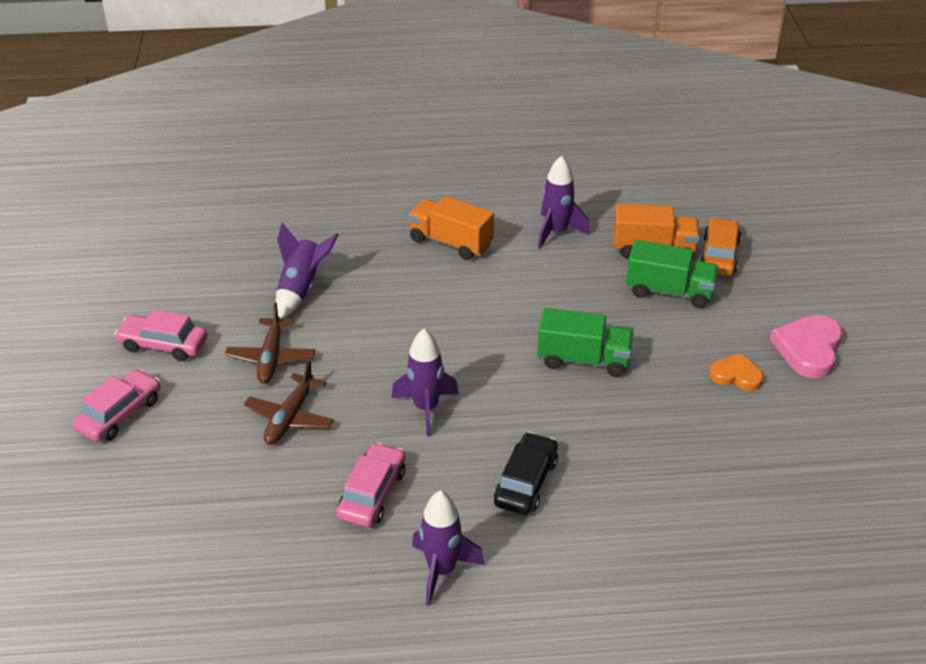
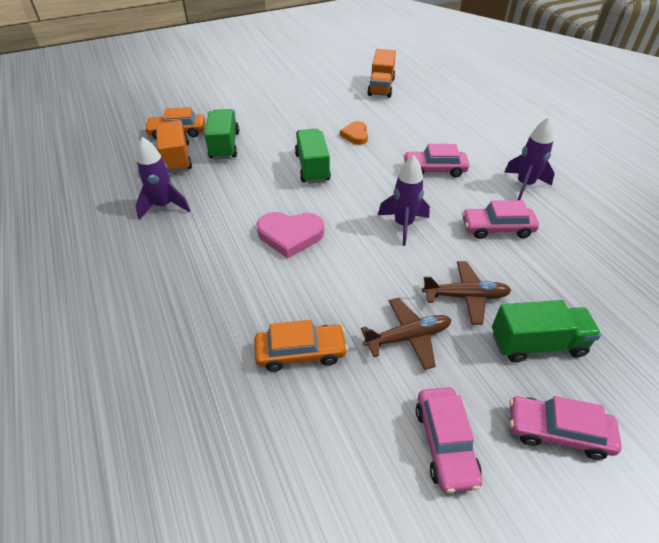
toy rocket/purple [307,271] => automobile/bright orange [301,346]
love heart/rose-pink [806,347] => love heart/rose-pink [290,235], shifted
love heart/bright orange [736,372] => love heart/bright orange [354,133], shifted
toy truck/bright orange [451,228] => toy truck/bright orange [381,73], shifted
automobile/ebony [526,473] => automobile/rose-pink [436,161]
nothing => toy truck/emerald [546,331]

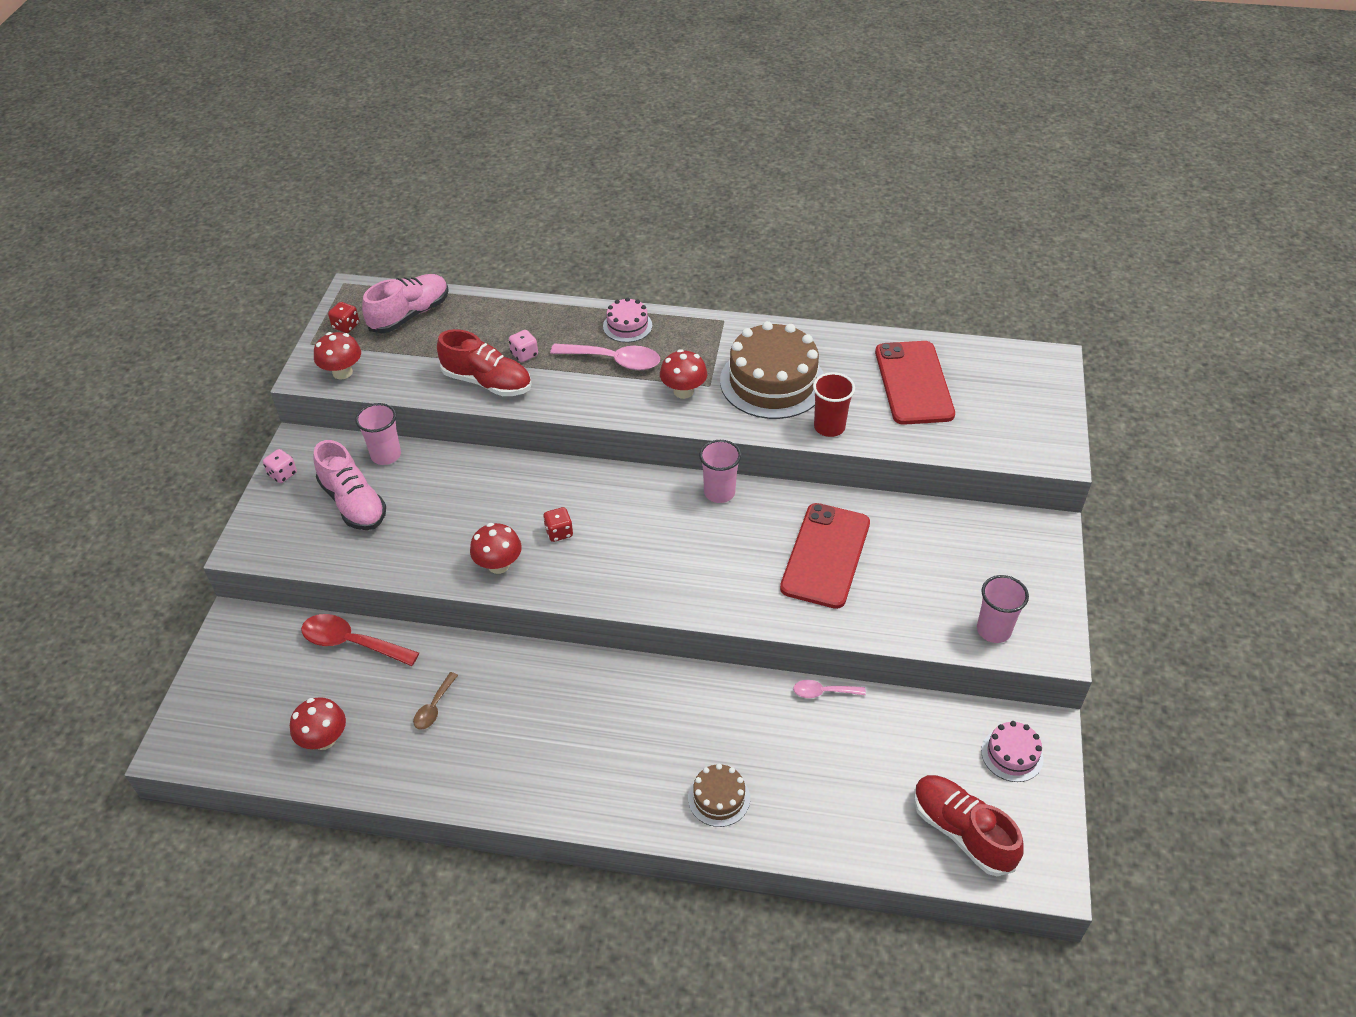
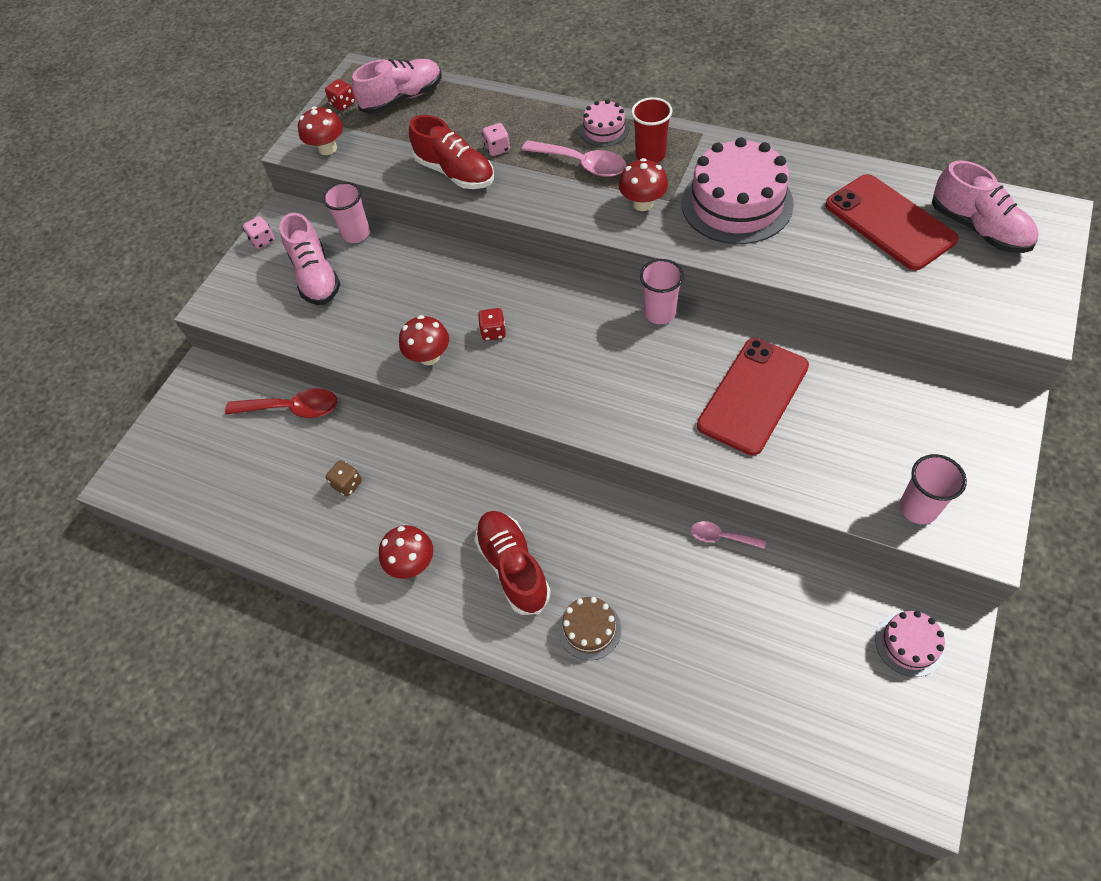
teaspoon/crimson [360,640] => teaspoon/crimson [281,403], 150 degrees clockwise
teaspoon/dark brown [435,701] => die/dark brown [344,478]
mushroom/crimson [318,723] => mushroom/crimson [406,552], shifted
sneaker/crimson [969,825] => sneaker/crimson [512,563], shifted
cup/crimson [834,404] => cup/crimson [651,130], shifted
gateau/dark brown [772,370] => gateau/rose-pink [738,190]
mobile phone/crimson [915,383] => mobile phone/crimson [892,222], 45 degrees counterclockwise
nothing => sneaker/rose-pink [985,206]

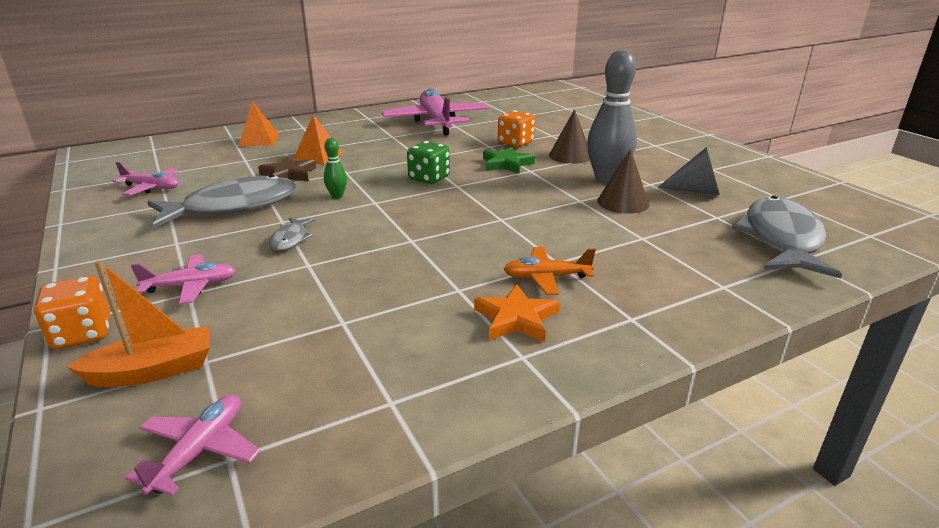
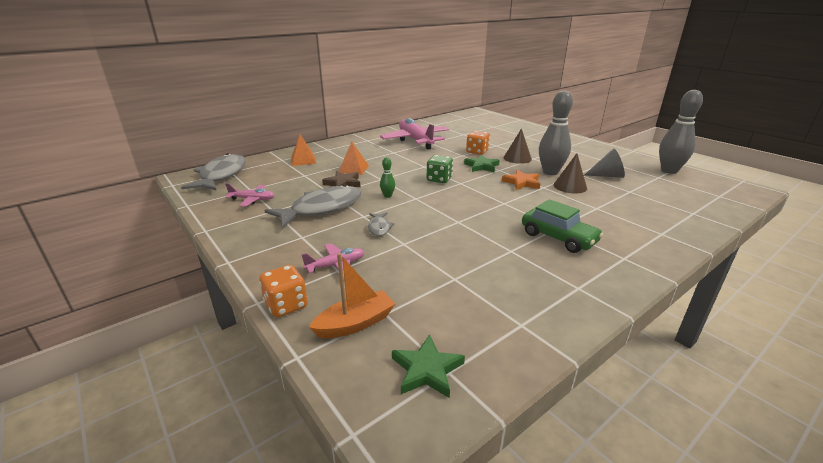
fish/gray [787,237] => fish/gray [213,172], shifted
plane/rose-pink [193,445] => star/emerald [428,366]
star/bright orange [517,313] => star/bright orange [521,180], shifted
plane/bright orange [550,271] => automobile/emerald [562,226]
nothing => skittle/gray [681,132]

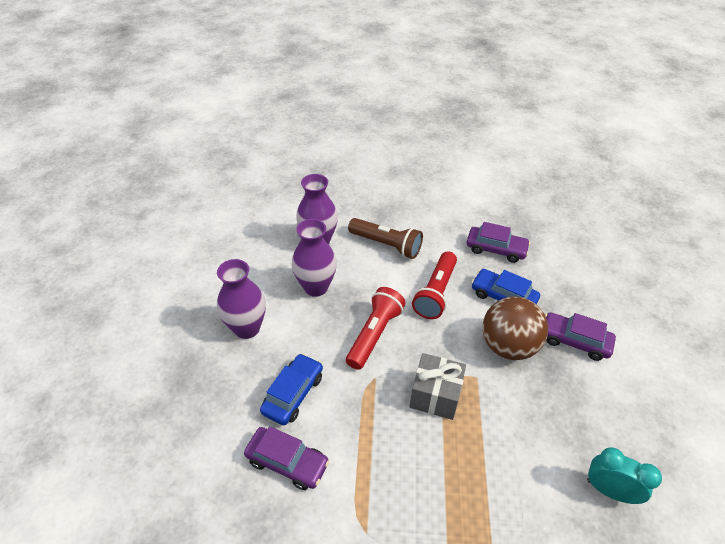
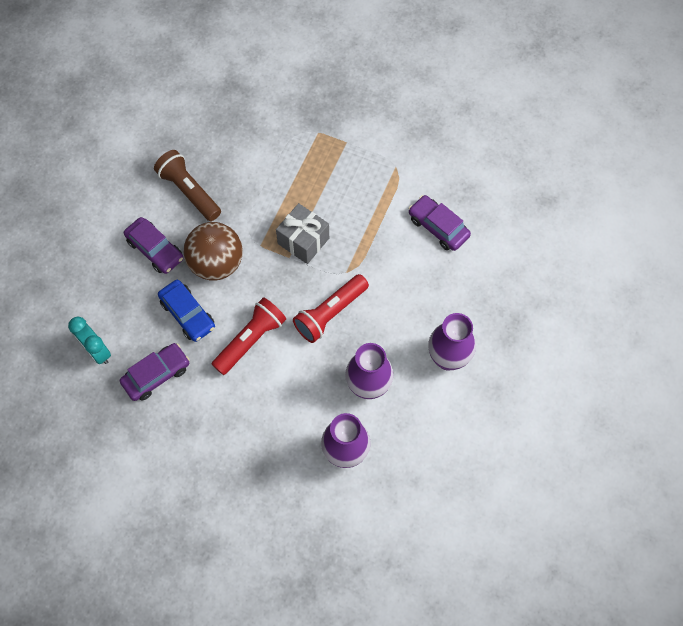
alarm clock/aqua [624,475] => alarm clock/aqua [89,340], shifted
automobile/purple [498,242] => automobile/purple [155,372], 105 degrees clockwise
pocket torch/dark brown [385,238] => pocket torch/dark brown [187,185], shifted
automobile/cobalt [291,389] => nothing

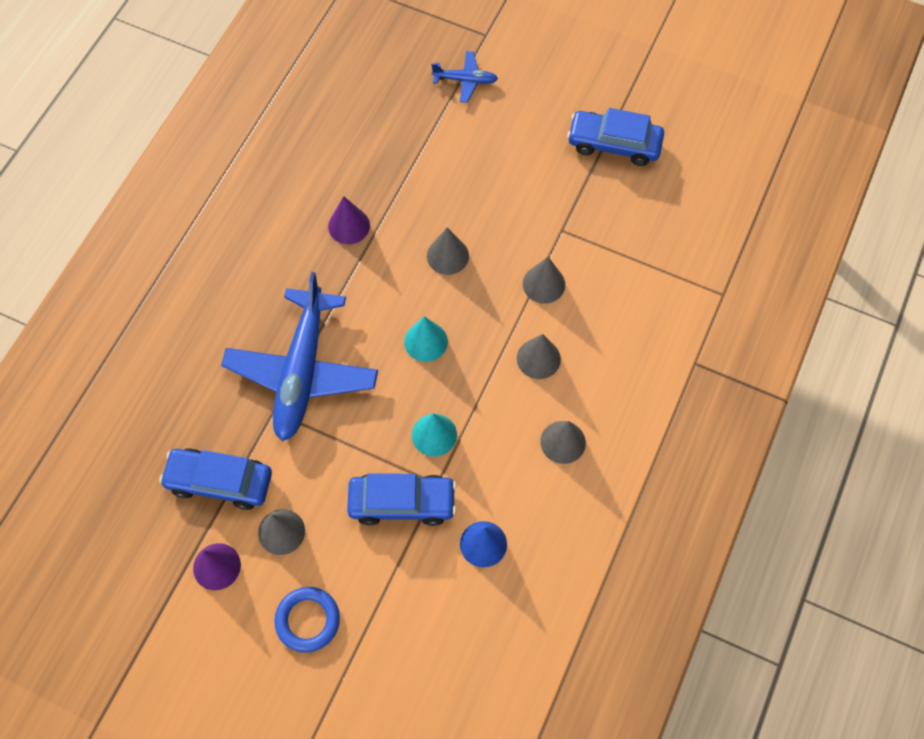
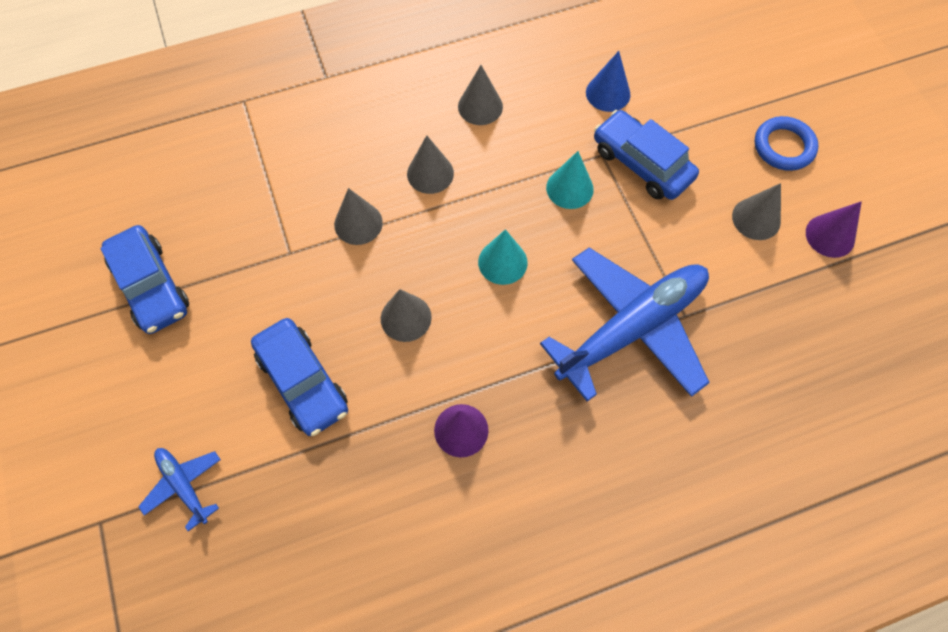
automobile/cobalt [215,479] => automobile/cobalt [299,377], shifted

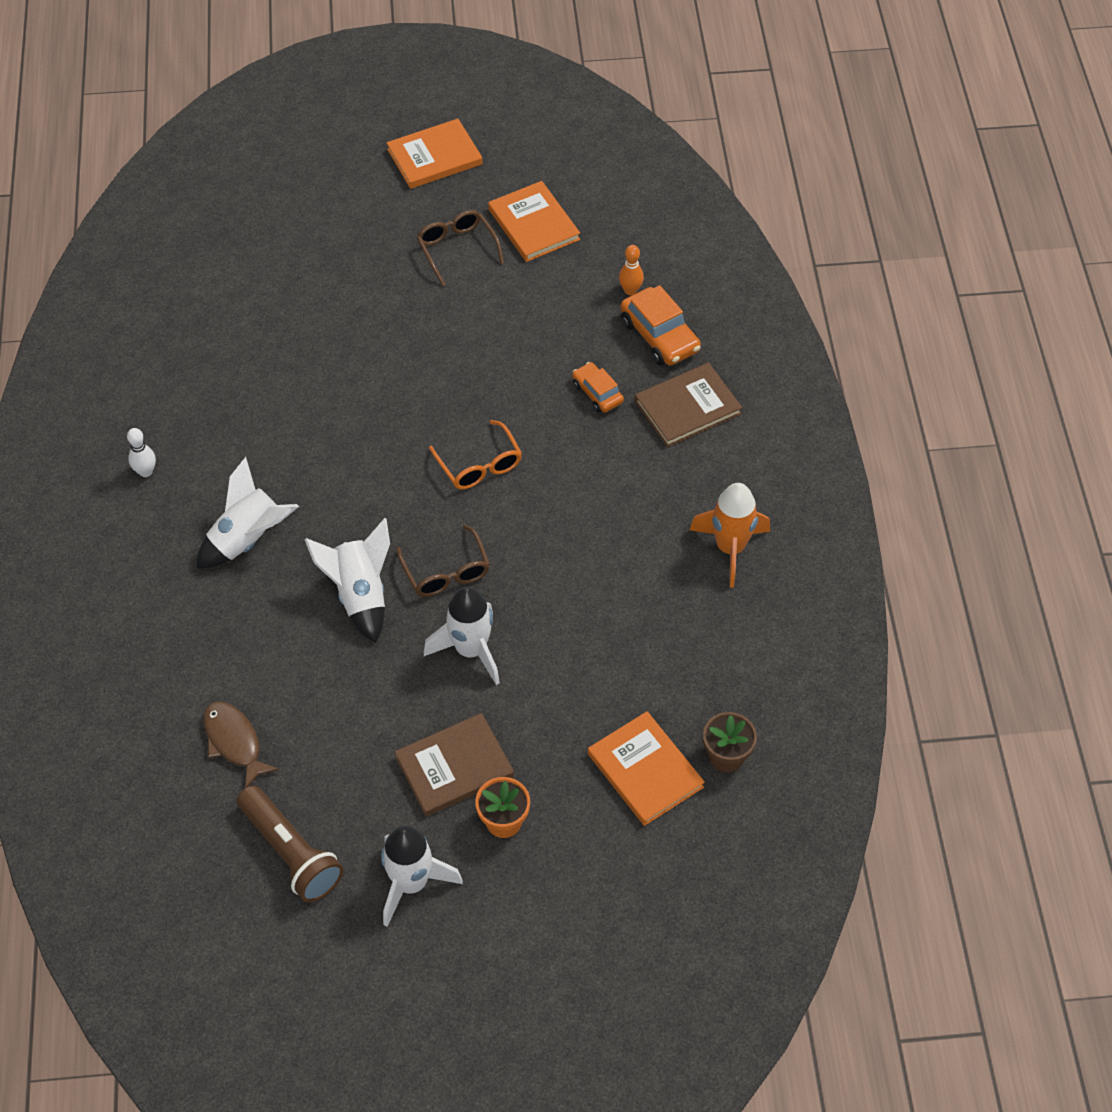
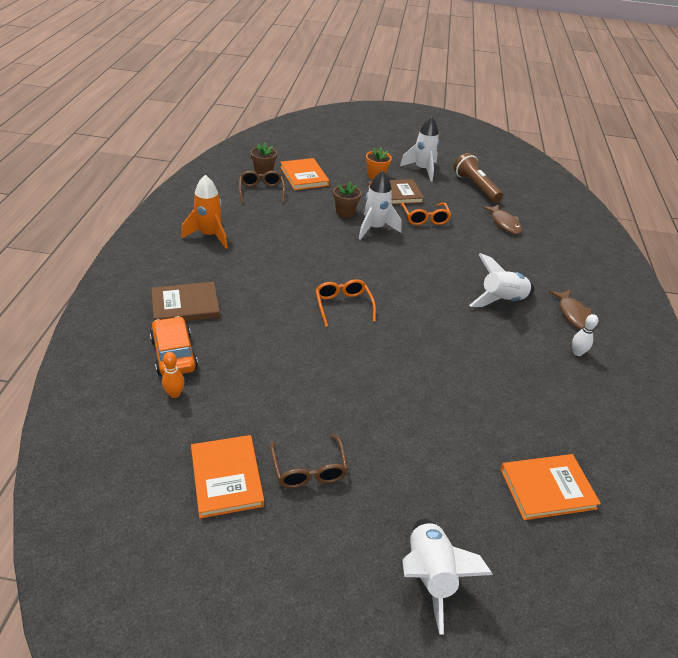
spectacles/dark brown [443,561] => spectacles/dark brown [262,187], shifted
nothing => flower pot/dark brown [347,199]
nothing => spectacles/bright orange [425,214]
toy rocket/snow-white [347,580] => toy rocket/snow-white [448,576], shifted
book/bright orange [434,154] => book/bright orange [550,487], shifted
nothing => fish/dark brown [570,310]
automobile/bright orange [598,387] => nothing

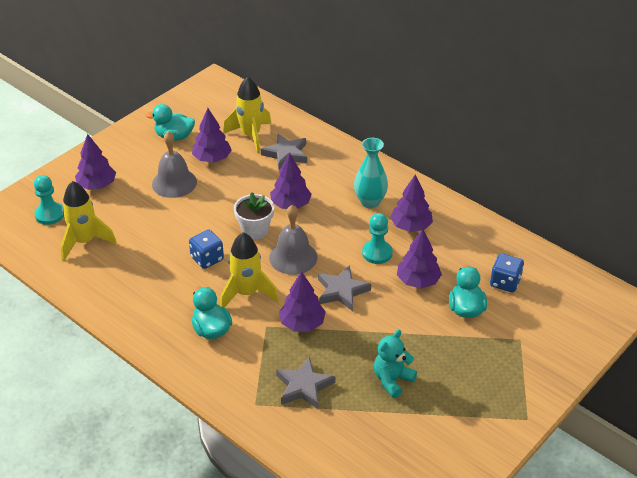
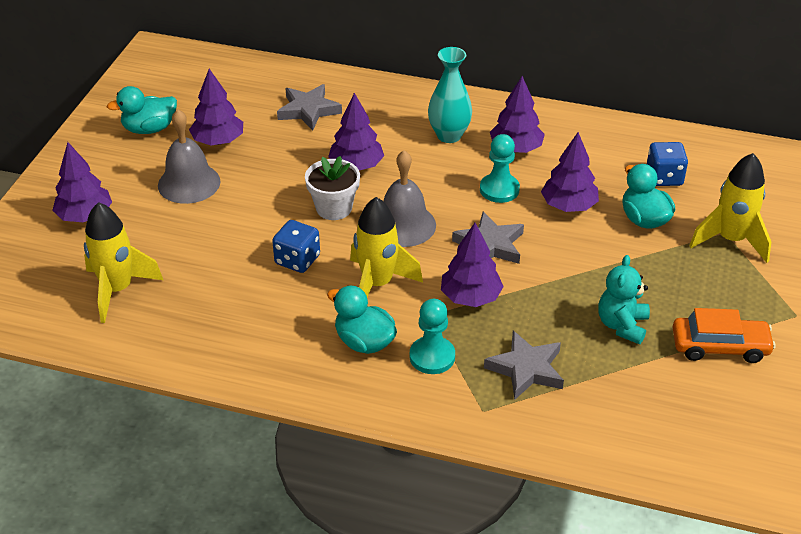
pawn/aqua [49,200] => pawn/aqua [432,336], shifted
nothing => automobile/bright orange [724,335]
toy rocket/yellow [247,115] => toy rocket/yellow [730,208], shifted

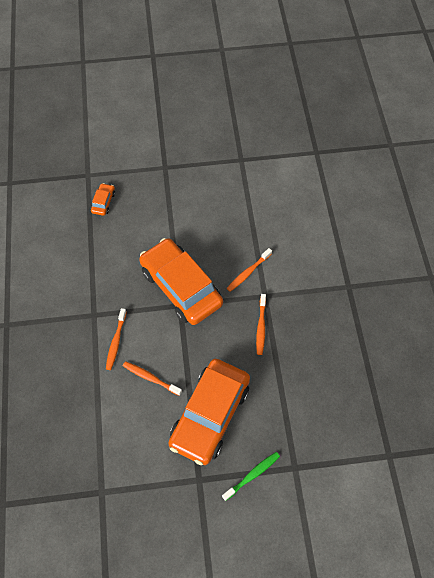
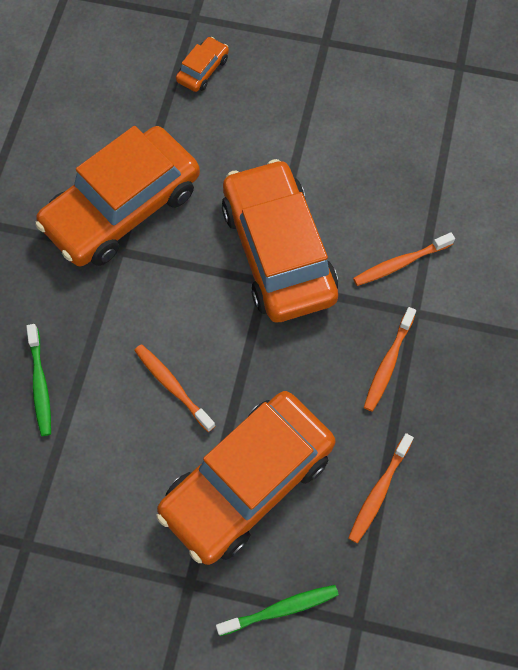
nothing => tooth brush/emerald [38,380]
nothing => automobile/bright orange [117,196]
tooth brush/bright orange [116,339] => tooth brush/bright orange [381,488], shifted

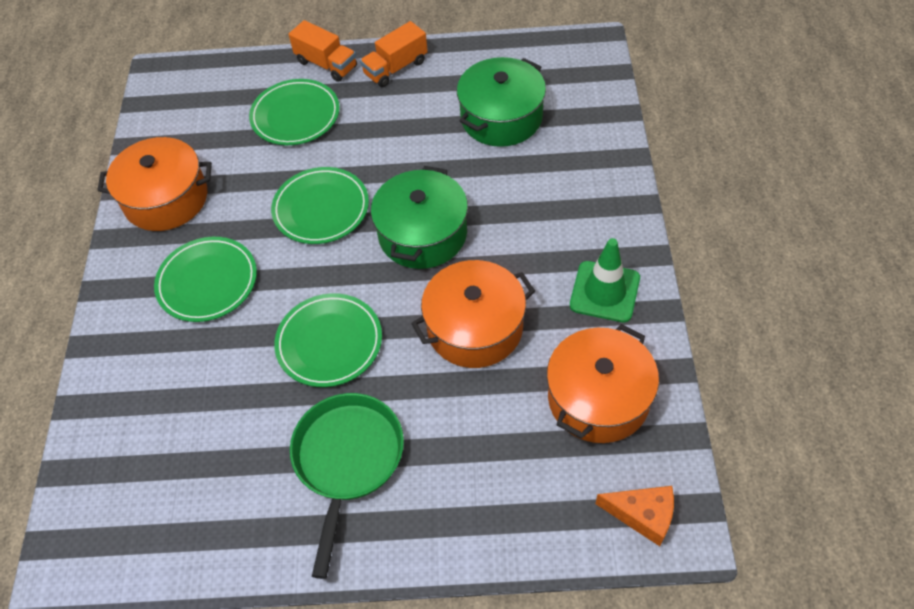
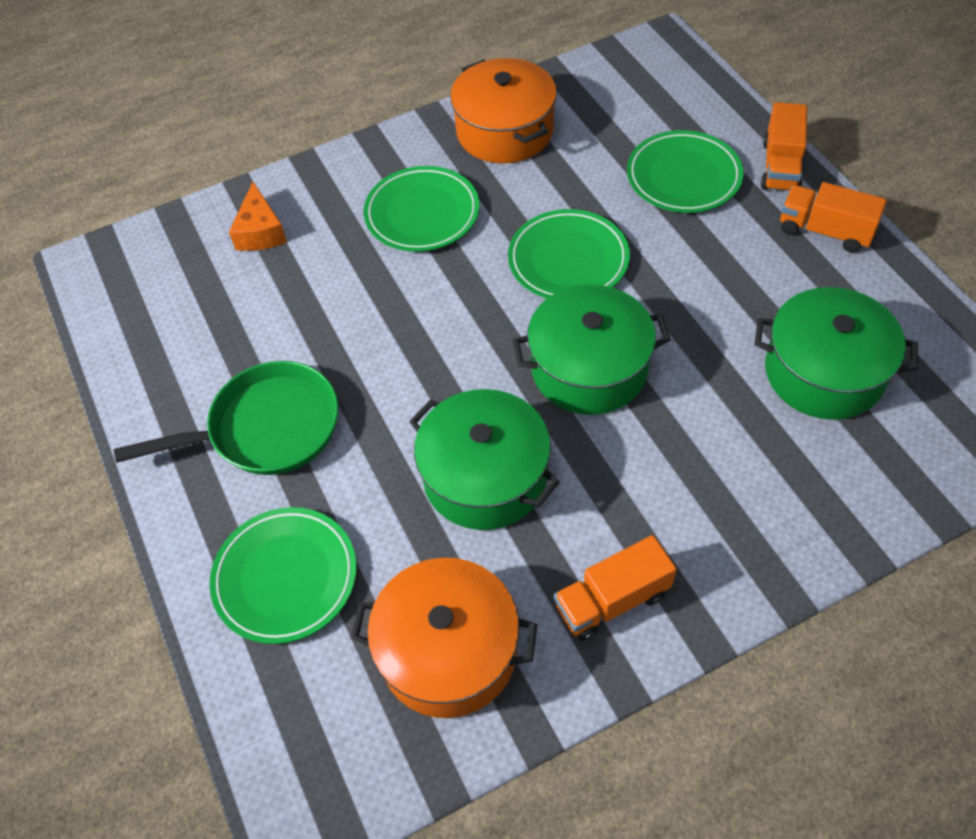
flat dish/emerald [328,340] => flat dish/emerald [282,575], shifted
cheese/bright orange [634,516] => cheese/bright orange [258,216], shifted
stockpot/bright orange [473,314] => stockpot/emerald [484,459]
traffic cone/emerald [605,280] => toy truck/bright orange [615,588]

